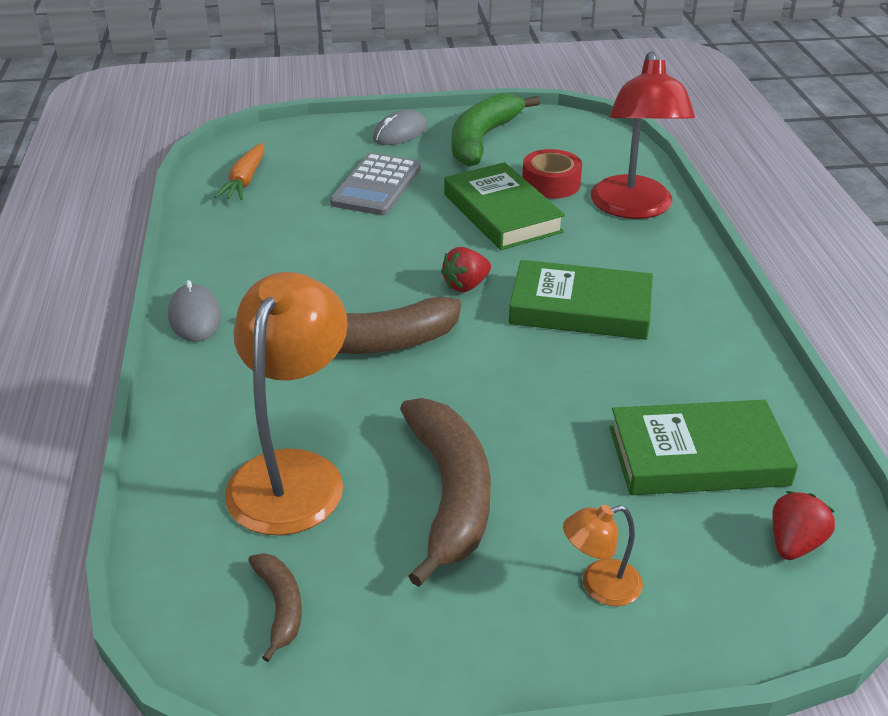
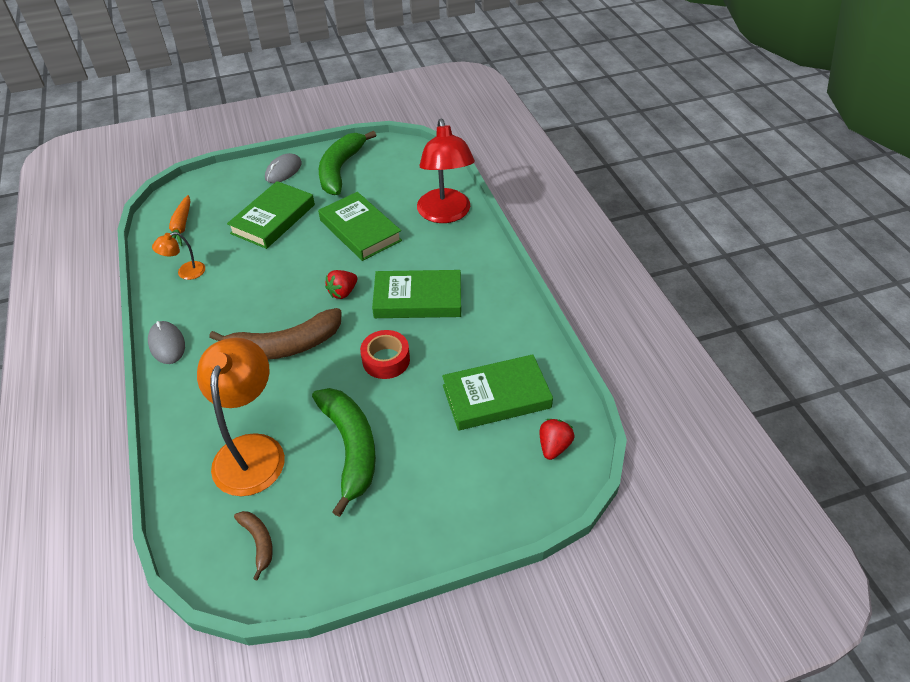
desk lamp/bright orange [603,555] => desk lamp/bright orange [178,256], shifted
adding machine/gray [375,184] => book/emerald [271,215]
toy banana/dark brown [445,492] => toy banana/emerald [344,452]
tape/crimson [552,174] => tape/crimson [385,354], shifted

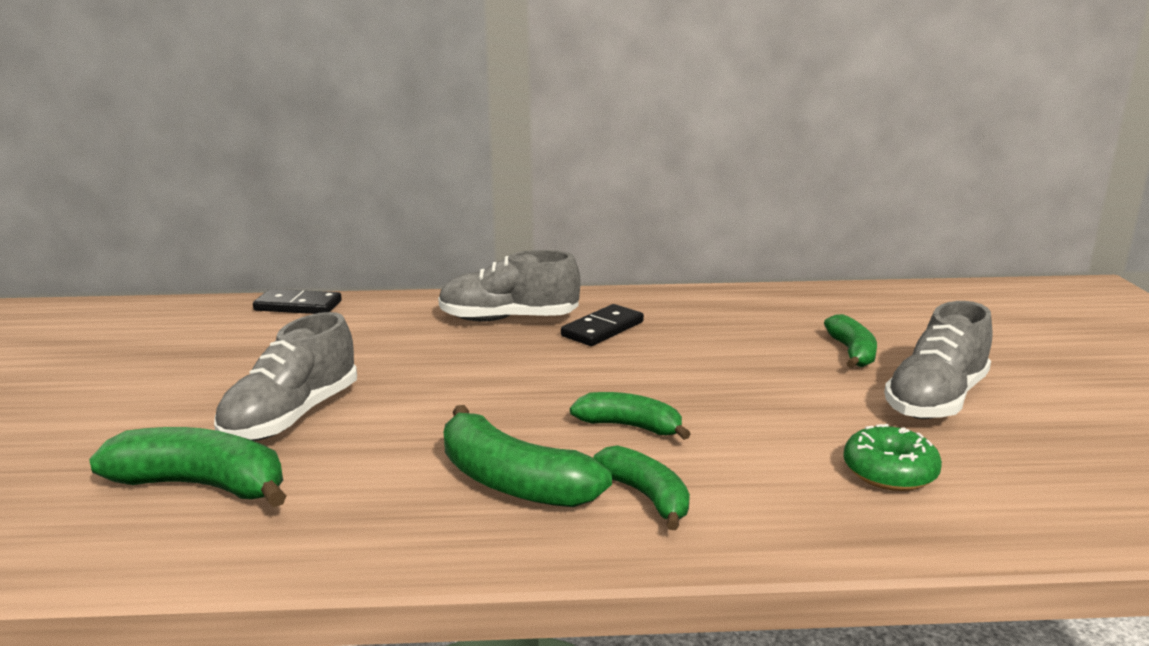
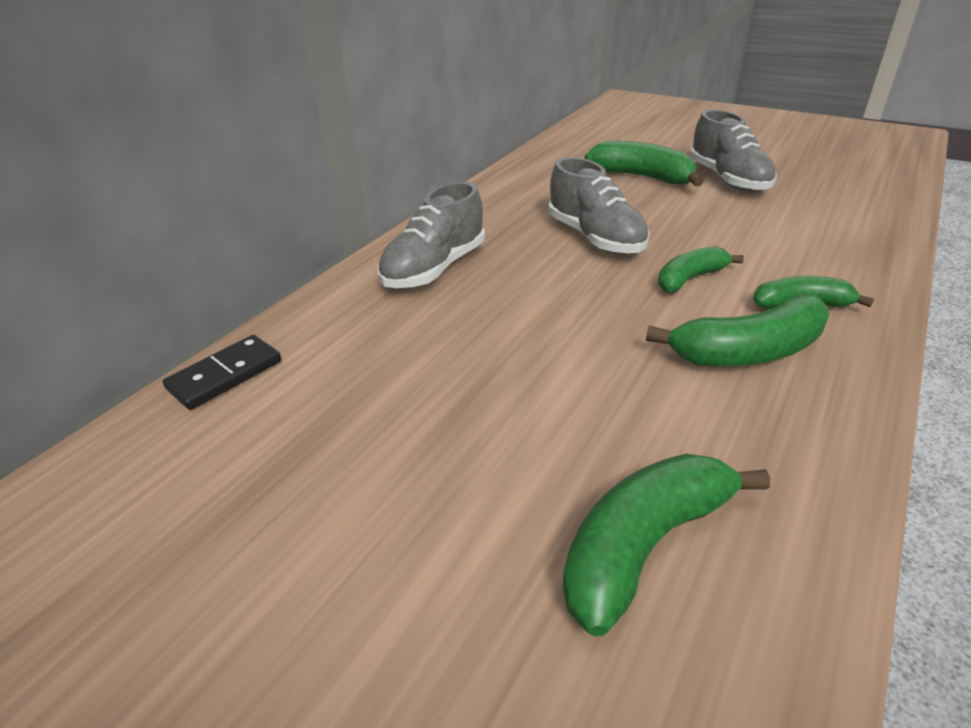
sneaker/gray [285,376] => sneaker/gray [599,205], shifted
toy banana/emerald [850,341] => toy banana/emerald [644,163], x1.57
domino/ebony [602,325] => nothing
glazed donut/emerald [892,457] => nothing

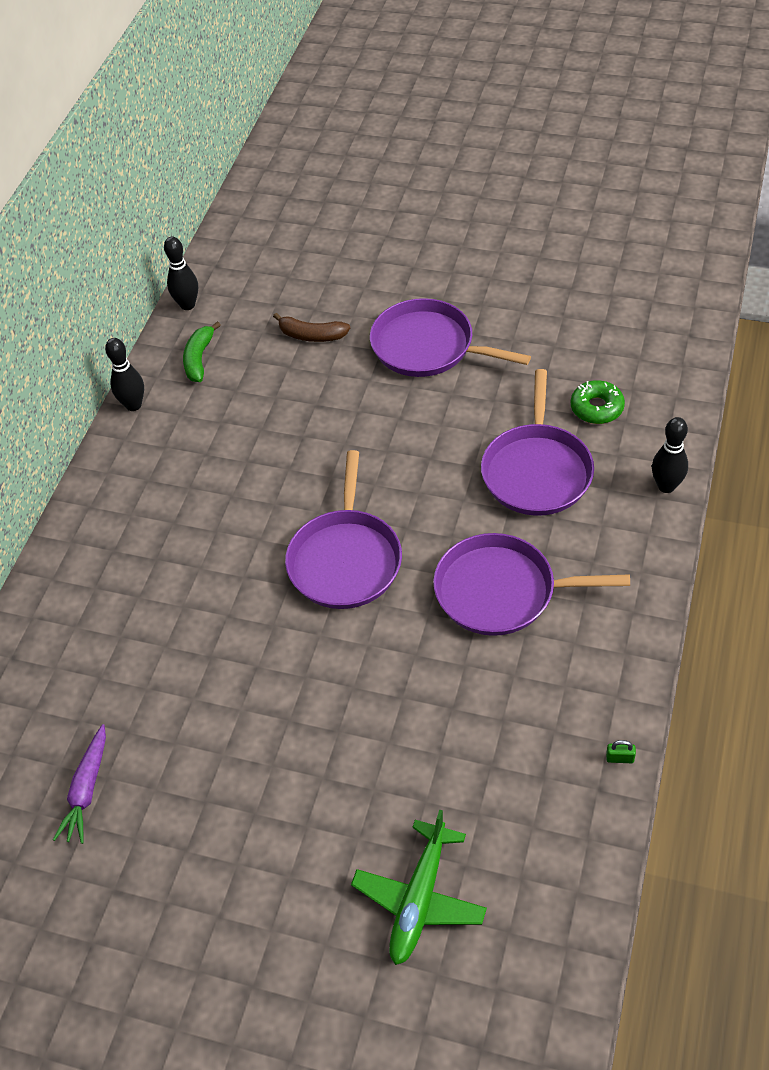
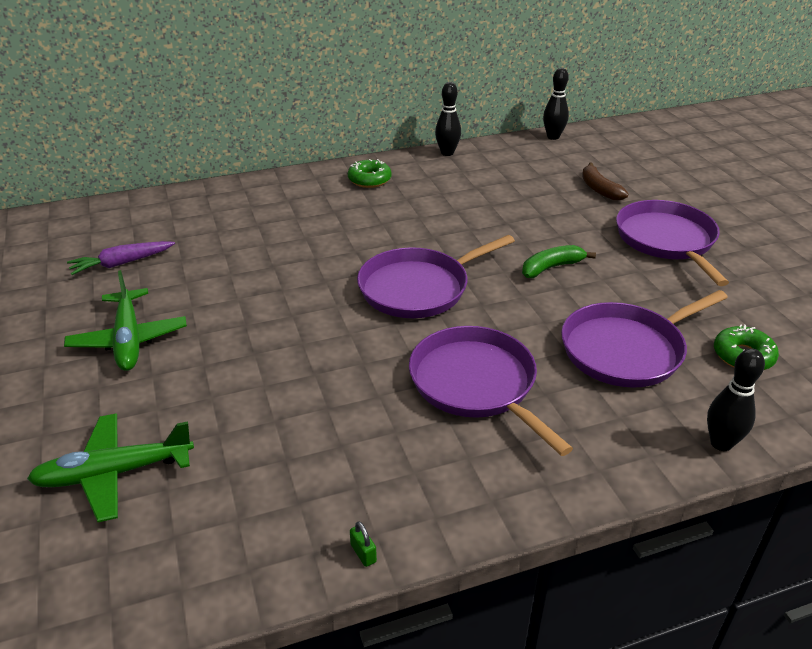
nothing => plane/emerald [125,320]
nothing => glazed donut/emerald [369,173]
toy banana/emerald [202,351] => toy banana/emerald [559,261], shifted

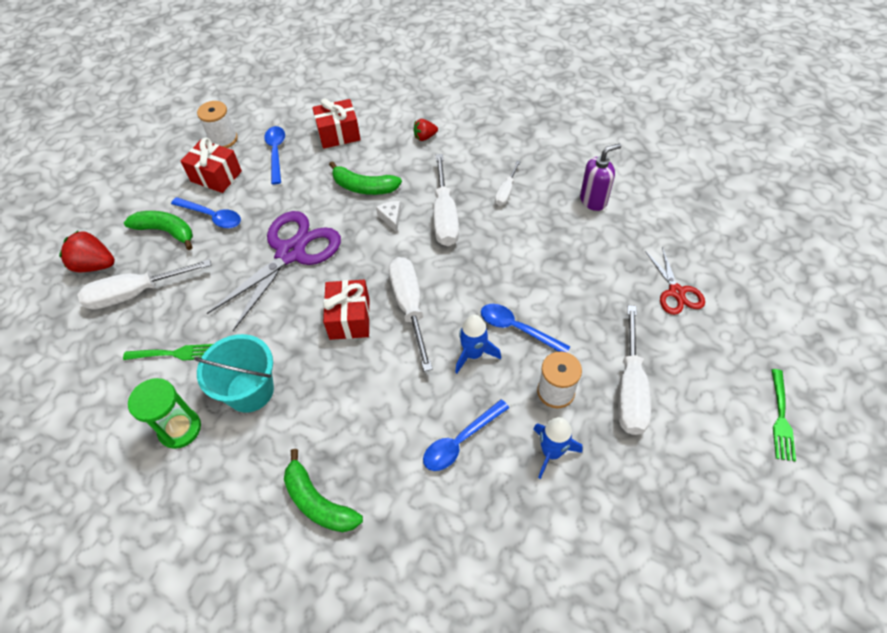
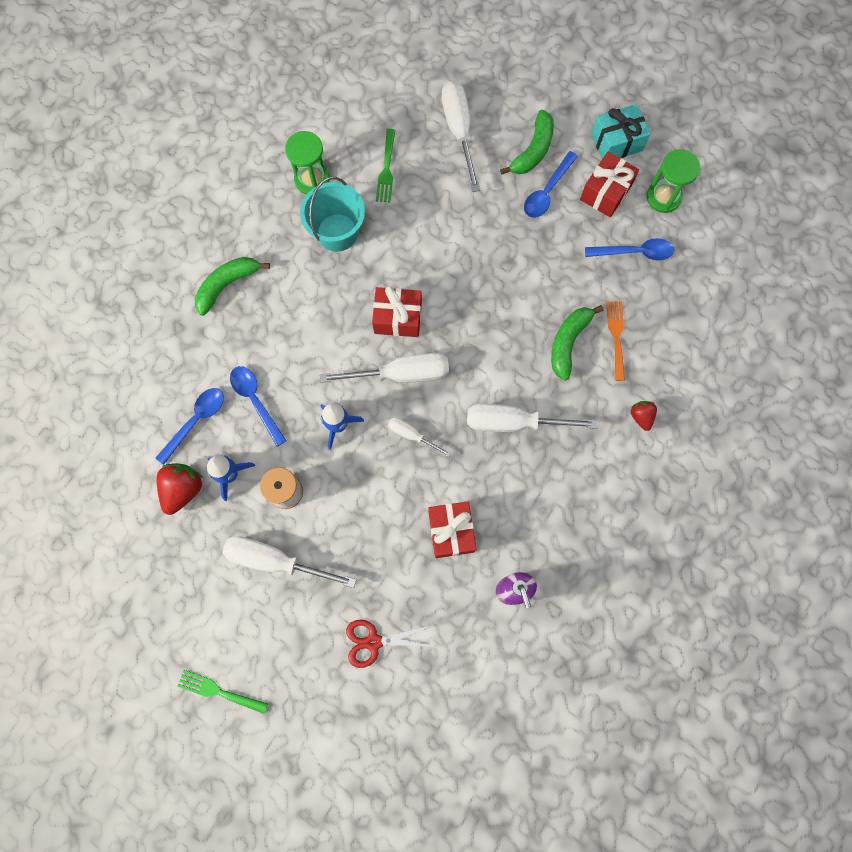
teaspoon/cobalt [525,328] => teaspoon/cobalt [190,426], shifted
strawberry/crimson [87,251] => strawberry/crimson [179,489], shifted
flat screwdriver/snow-white [508,183] => flat screwdriver/snow-white [419,437], shifted
gift/crimson [336,123] => gift/crimson [452,529], shifted
nothing => gift/aqua [621,131]
nothing => dinner fork/bright orange [615,341]
bobbin/snow-white [217,124] => sandglass/emerald [673,181]
shears/purple [274,271] => nothing
cheese/snow-white [388,216] => nothing

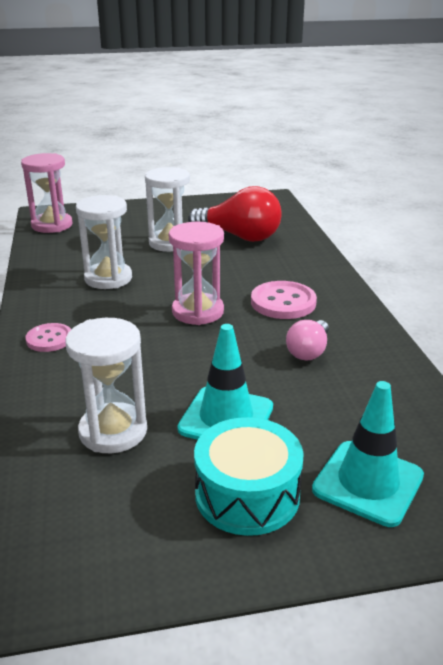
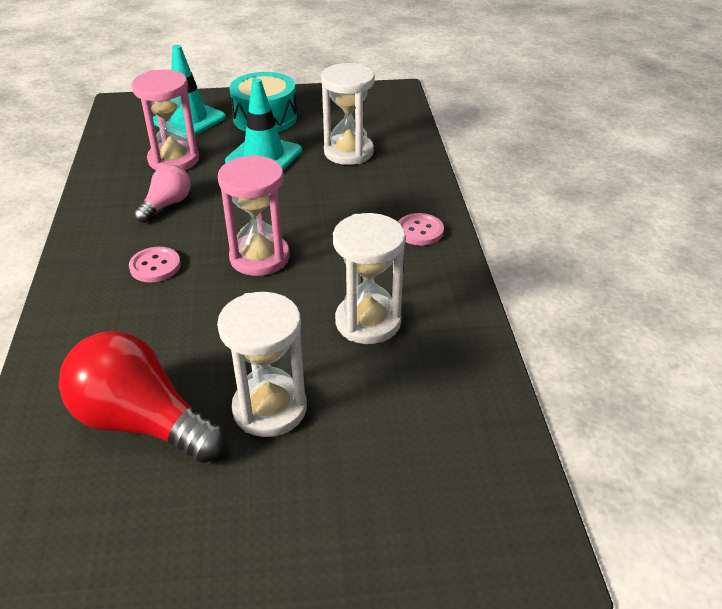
button/rose-pink [284,300] => button/rose-pink [155,264], x0.64
sandglass/rose-pink [46,193] => sandglass/rose-pink [165,120], shifted

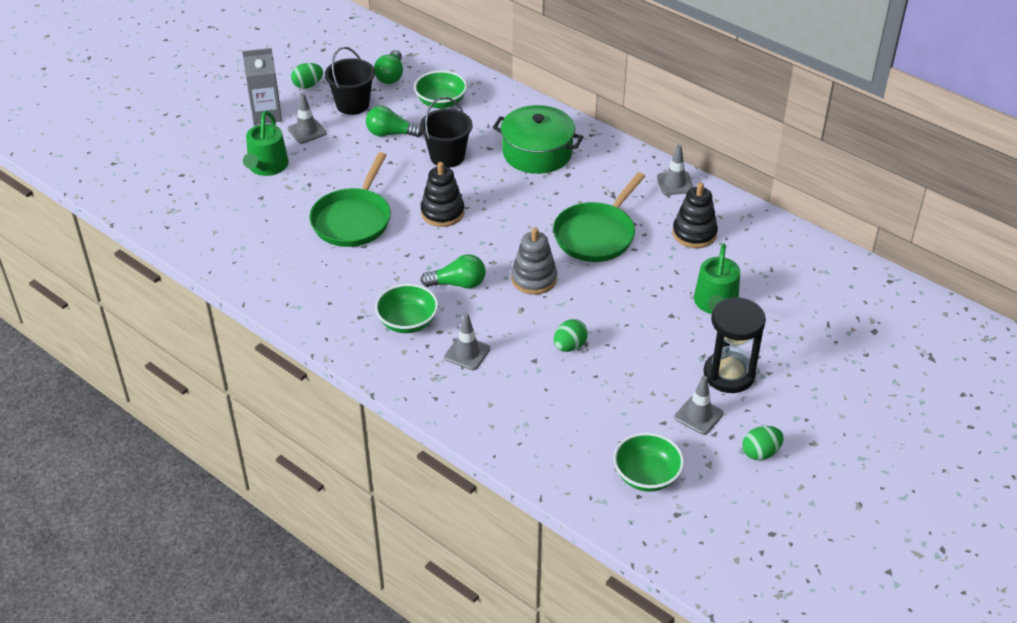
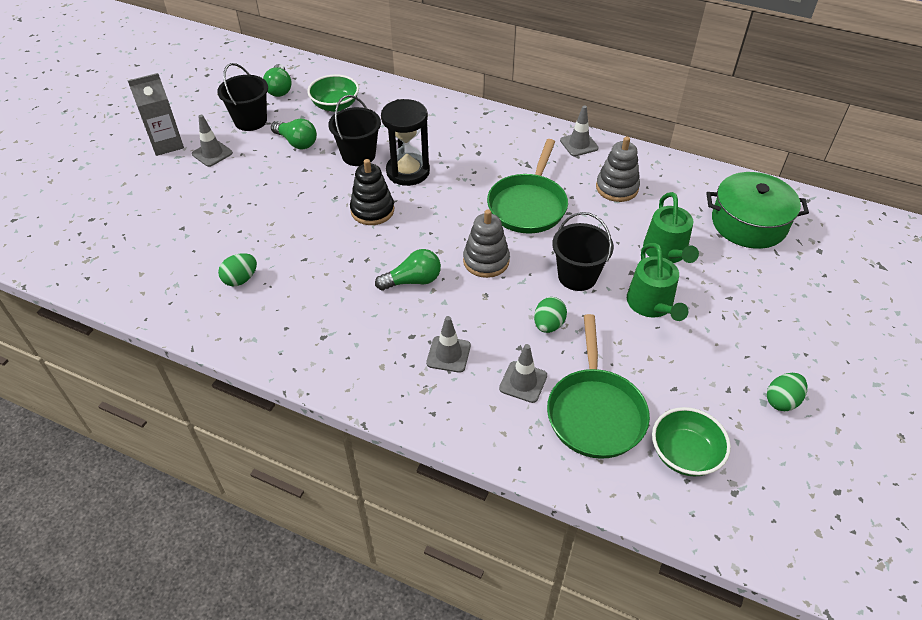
toy egg/emerald [307,76] => toy egg/emerald [237,269], shifted
lightbulb/emerald [394,121] => lightbulb/emerald [294,134], 135 degrees counterclockwise
sandglass/ebony [735,345] => sandglass/ebony [405,142], shifted
traffic cone/gray [699,405] => traffic cone/gray [523,373], shifted
pan/emerald [350,199] => pan/emerald [598,386], shifted
nothing => sand bucket/ebony [583,251]
stacking toy/ebony [695,215] => stacking toy/gray [618,169]
sprinkling can/emerald [266,143] => sprinkling can/emerald [657,282], shifted
stockpot/emerald [538,139] => stockpot/emerald [757,210], shifted
bowl/emerald [407,308] => nothing

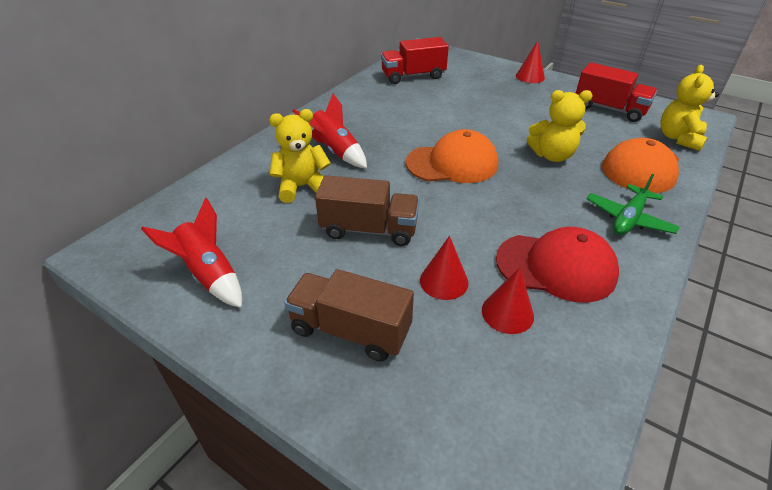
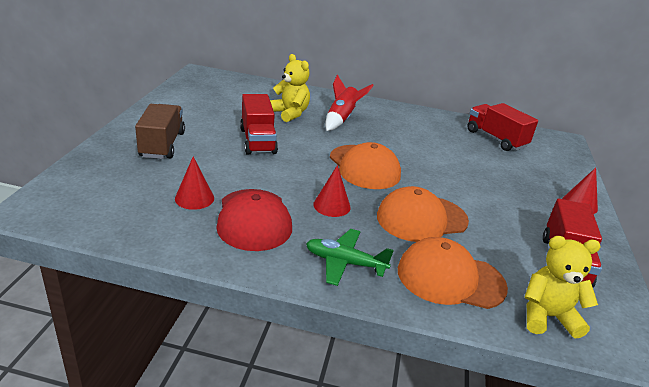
toy truck/dark brown [367,210] => toy truck/crimson [259,124]
solid cone/crimson [444,268] => solid cone/crimson [332,191], shifted
teddy bear/yellow [560,126] => cap/bright orange [423,214]
toy rocket/crimson [191,252] => nothing

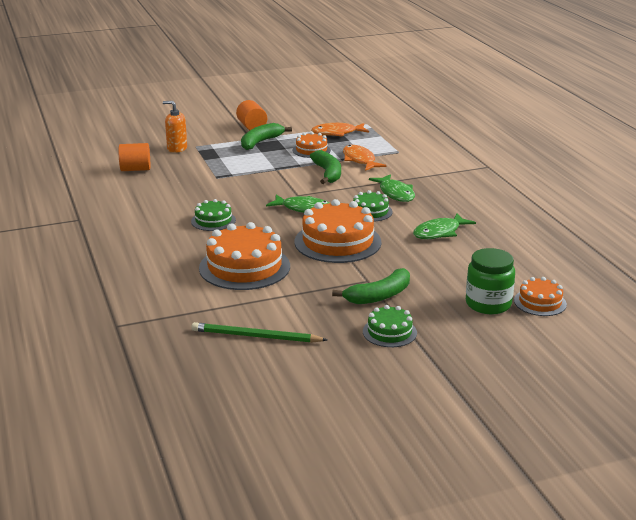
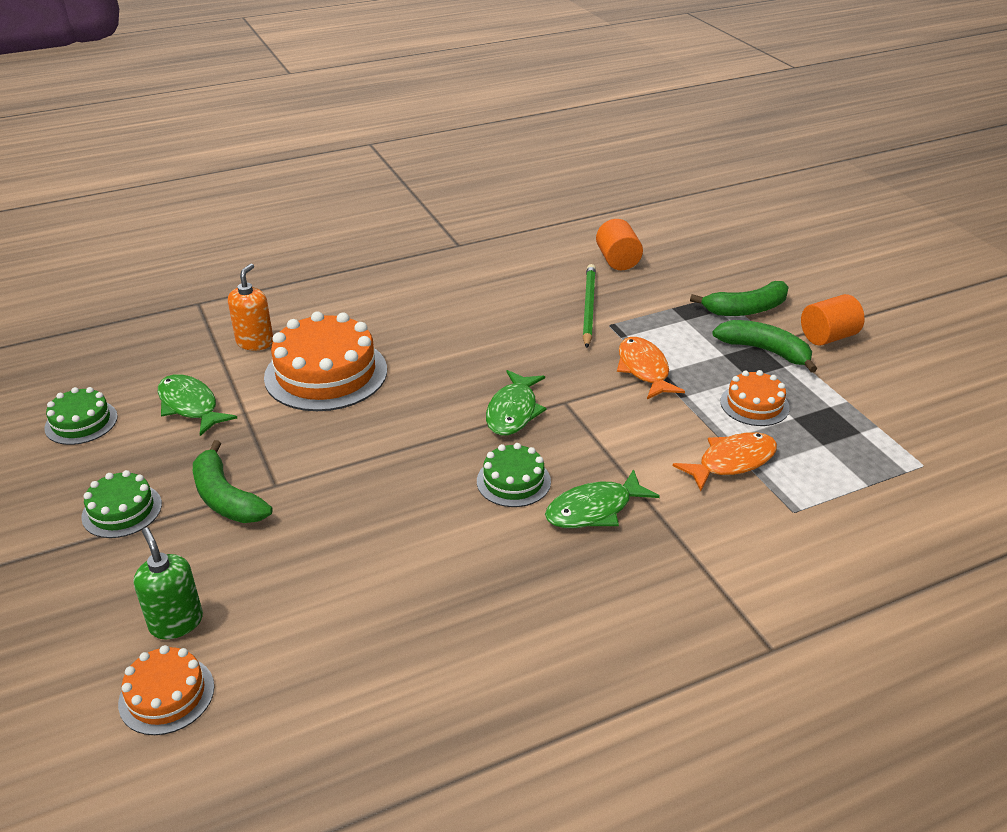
gateau/emerald [213,215] => gateau/emerald [81,416], shifted
jar/emerald [490,281] => soap pump/emerald [168,583]
fish/emerald [444,226] => fish/emerald [197,405], shifted
soap pump/bright orange [175,127] => soap pump/bright orange [250,306], shifted
wooden pencil/emerald [259,332] => wooden pencil/emerald [589,306], shifted
fish/bright orange [340,130] => fish/bright orange [651,368], shifted
toy banana/emerald [325,167] => toy banana/emerald [739,298], shifted
gateau/bright orange [338,231] => nothing

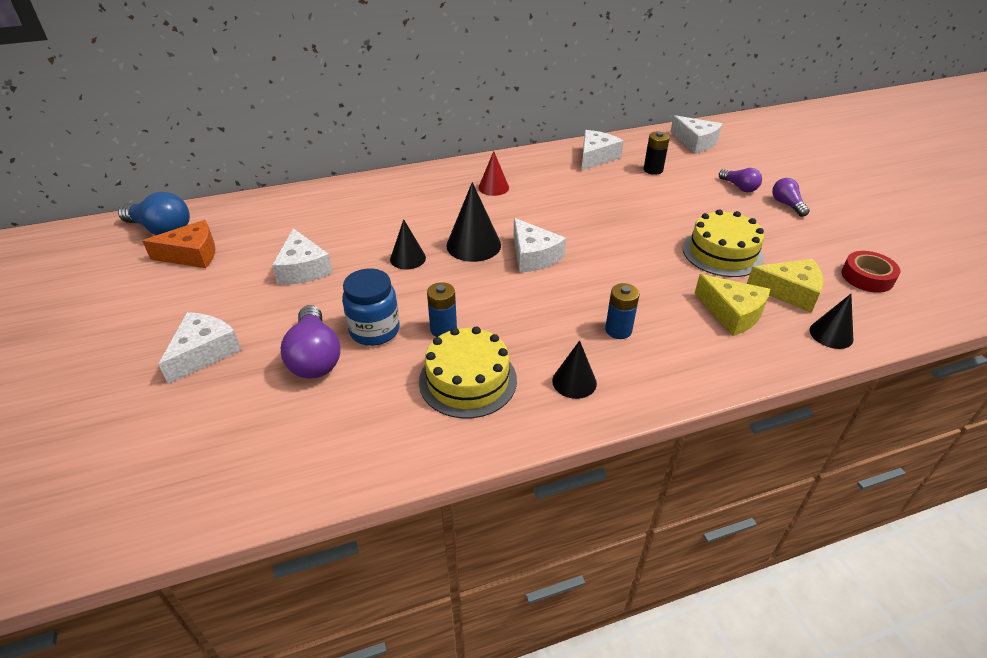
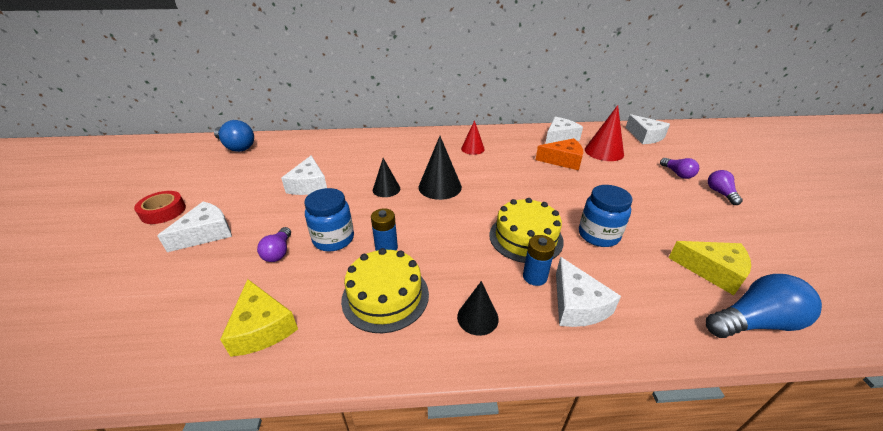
tape/crimson [871,272] => tape/crimson [160,207], shifted
cheese/yellow [732,305] => cheese/yellow [259,318], shifted
lightbulb/purple [310,342] => lightbulb/purple [274,244], x0.59
gateau/yellow [723,243] => gateau/yellow [526,230], shifted
cheese/bright orange [178,244] => cheese/bright orange [559,154], shifted
cheese/snow-white [539,245] => cheese/snow-white [588,292], shifted
nothing => jar/cobalt [606,216]
battery/ebony [657,153] => solid cone/crimson [604,133]
solid cone/ebony [831,321] => lightbulb/cobalt [764,306]

